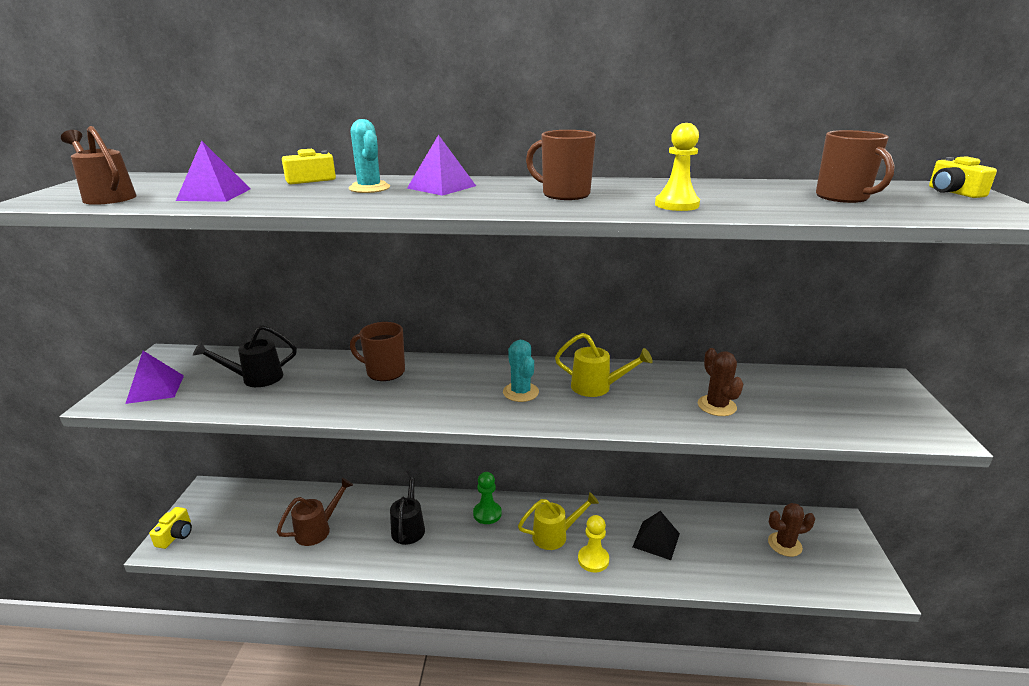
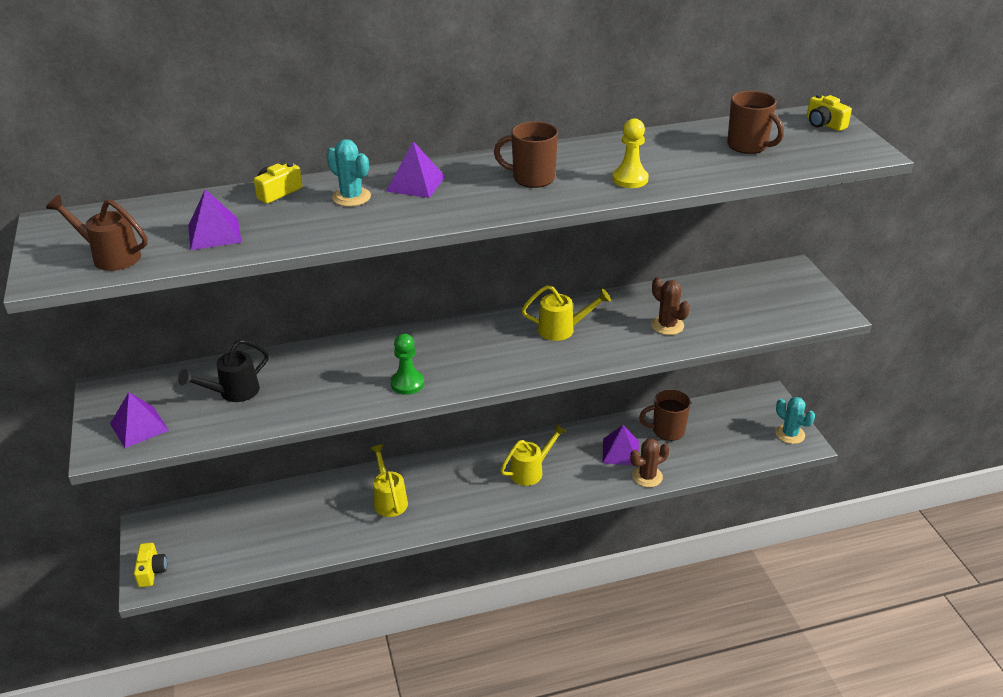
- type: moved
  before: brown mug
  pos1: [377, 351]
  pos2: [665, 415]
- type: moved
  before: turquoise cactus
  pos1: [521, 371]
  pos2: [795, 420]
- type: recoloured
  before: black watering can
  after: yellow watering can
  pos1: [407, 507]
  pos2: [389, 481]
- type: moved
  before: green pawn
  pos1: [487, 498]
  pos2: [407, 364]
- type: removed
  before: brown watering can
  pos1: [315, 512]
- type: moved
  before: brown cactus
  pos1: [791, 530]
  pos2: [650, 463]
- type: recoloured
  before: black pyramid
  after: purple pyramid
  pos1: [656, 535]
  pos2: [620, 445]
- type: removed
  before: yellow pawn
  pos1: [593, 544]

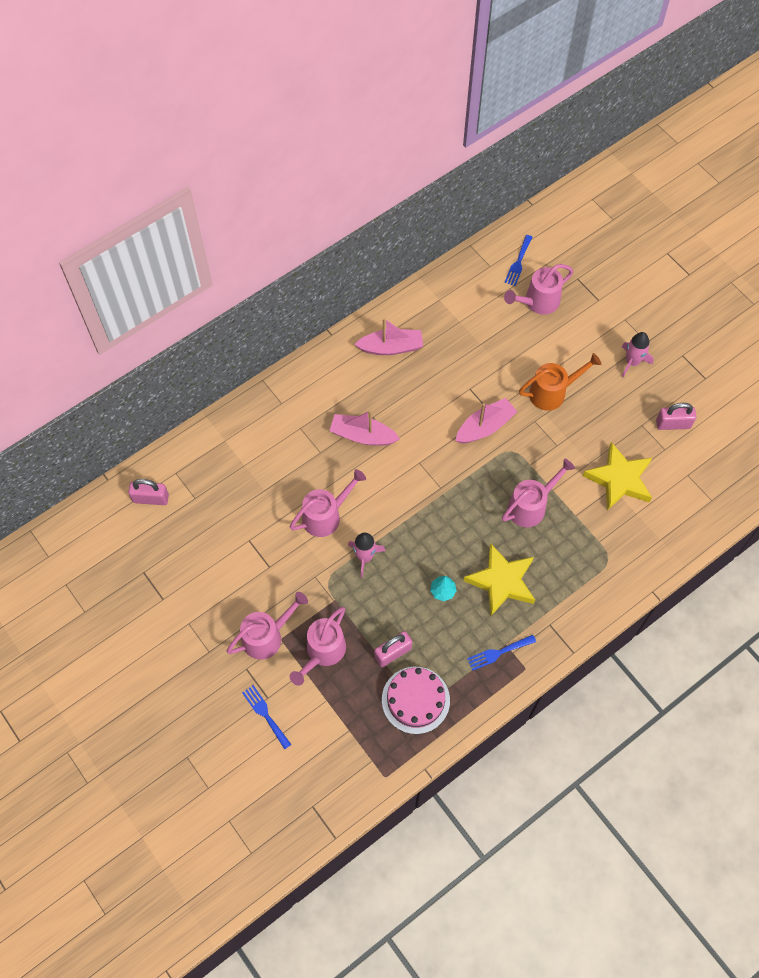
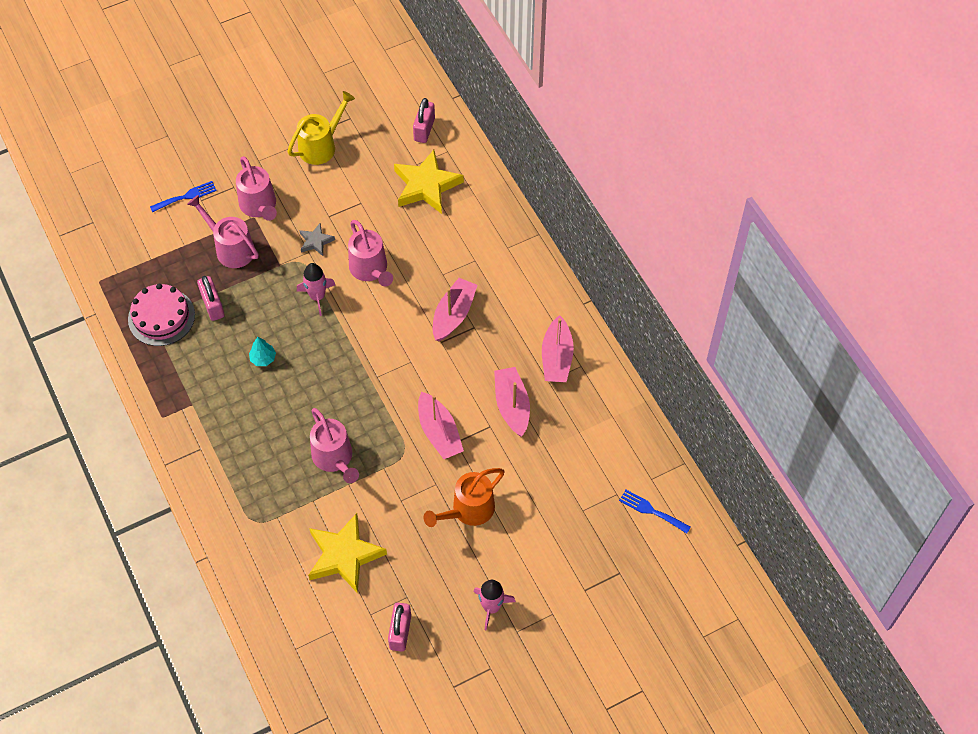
- type: removed
  before: pink watering can
  pos1: [538, 289]
- type: turned
  before: orange watering can
  pos1: [560, 382]
  pos2: [464, 497]
  turn: 60
- type: moved
  before: yellow star
  pos1: [499, 579]
  pos2: [429, 182]
- type: removed
  before: blue fork
  pos1: [501, 653]
- type: added
  after: yellow watering can
  pos2: [321, 128]
- type: added
  after: grey star
  pos2: [317, 239]
- type: added
  after: pink boat
  pos2: [512, 402]

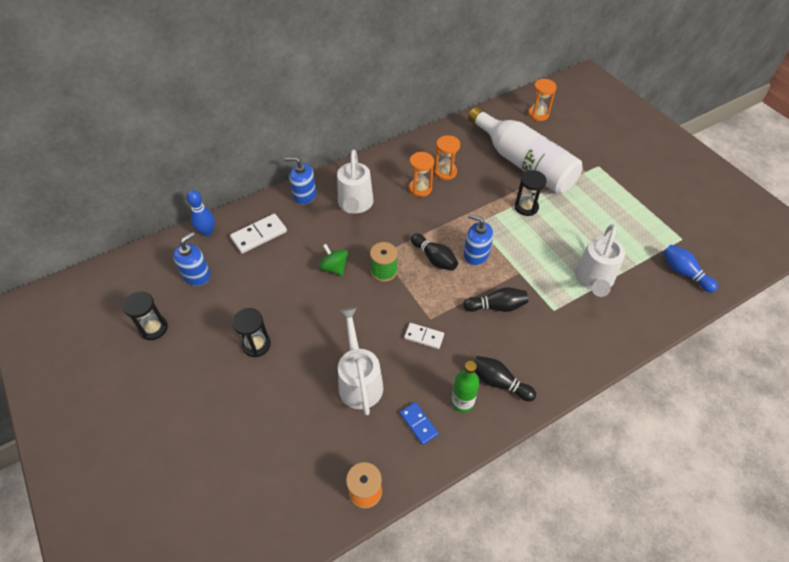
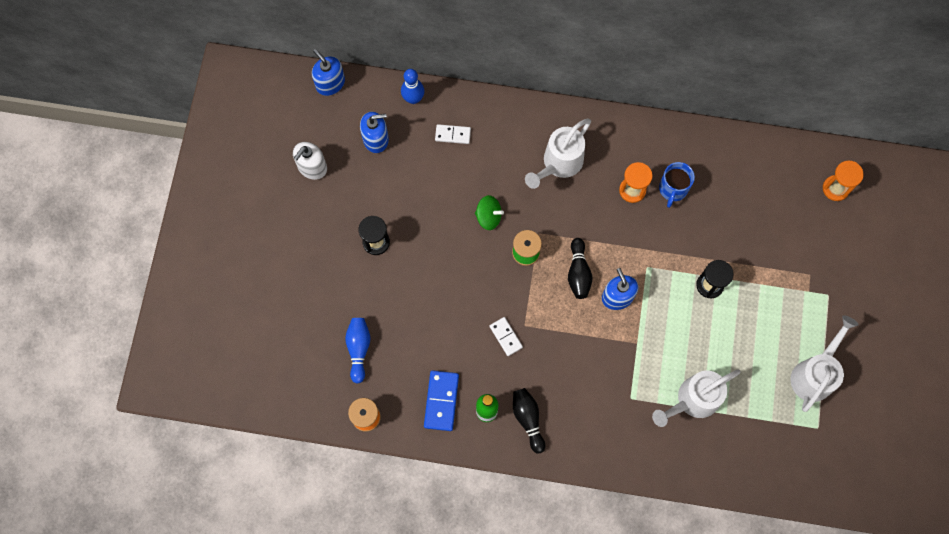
- type: removed
  before: white bottle
  pos1: [525, 150]
- type: replaced
  before: orange hourglass
  after: blue mug
  pos1: [447, 157]
  pos2: [677, 185]
- type: moved
  before: blue soap dispenser
  pos1: [300, 181]
  pos2: [328, 72]
- type: resized
  before: white domino
  pos1: [258, 234]
  pos2: [453, 134]
  scale: 0.64
- type: turned
  before: green spinning top
  pos1: [333, 260]
  pos2: [489, 212]
  turn: 105
- type: moved
  before: blue bowling pin
  pos1: [690, 268]
  pos2: [357, 351]
- type: removed
  before: black bowling pin
  pos1: [495, 299]
- type: replaced
  before: black hourglass
  after: white soap dispenser
  pos1: [145, 315]
  pos2: [310, 161]
- type: moved
  before: white watering can
  pos1: [360, 362]
  pos2: [824, 363]
- type: resized
  before: blue domino
  pos1: [419, 423]
  pos2: [441, 400]
  scale: 1.57

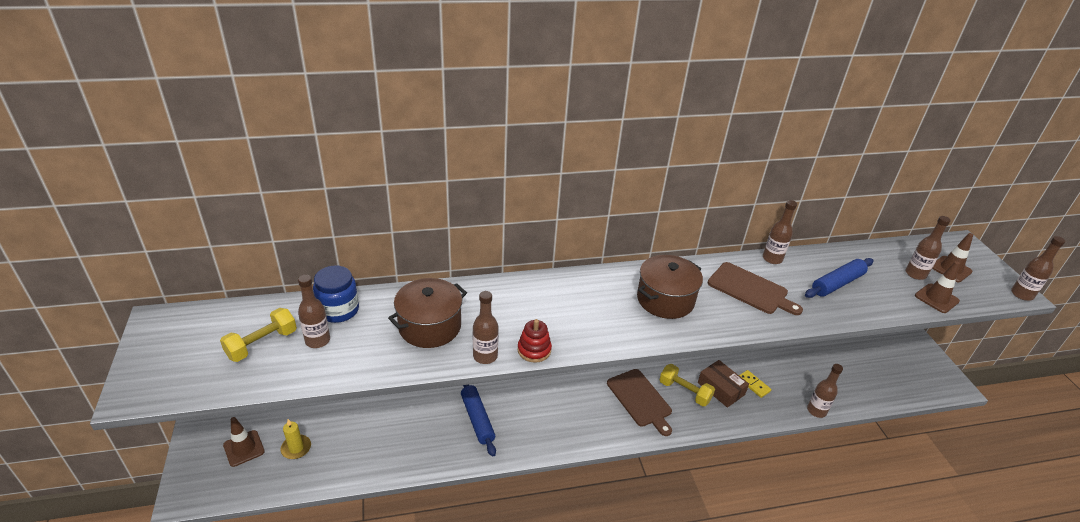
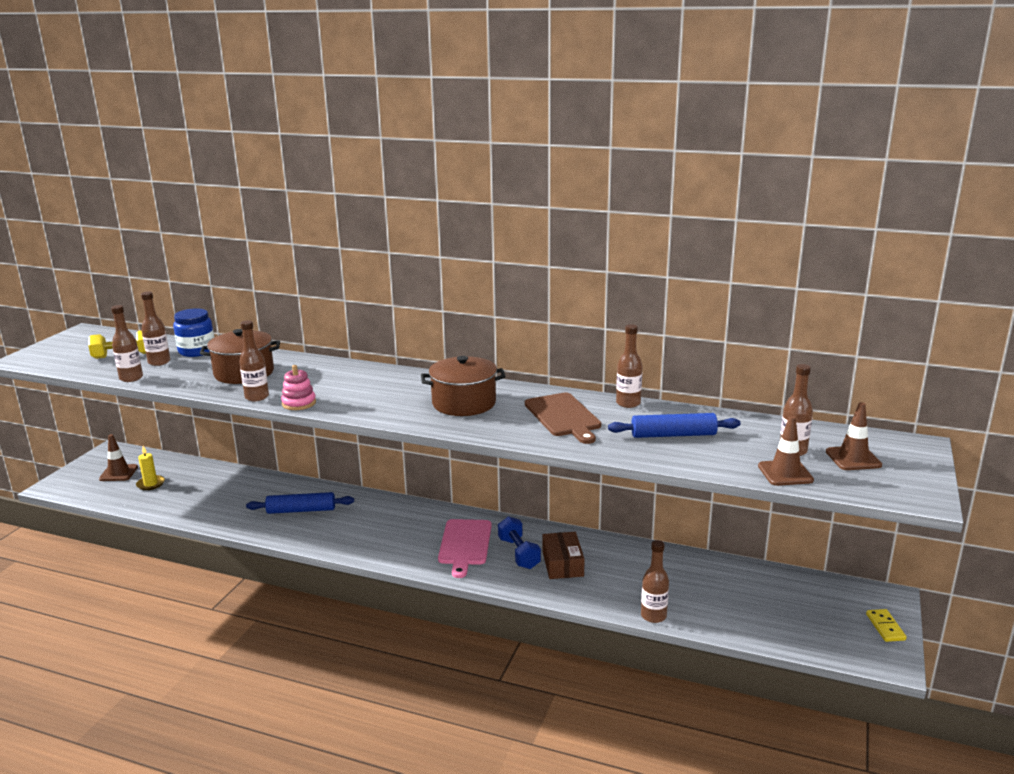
- type: moved
  before: brown bottle
  pos1: [1038, 268]
  pos2: [127, 343]
- type: recoloured
  before: red stacking toy
  after: pink stacking toy
  pos1: [534, 341]
  pos2: [298, 387]
- type: recoloured
  before: yellow dumbbell
  after: blue dumbbell
  pos1: [687, 385]
  pos2: [519, 542]
- type: recoloured
  before: brown cutting board
  after: pink cutting board
  pos1: [639, 402]
  pos2: [465, 548]
- type: moved
  before: yellow domino
  pos1: [755, 384]
  pos2: [886, 625]
- type: turned
  before: blue rolling pin
  pos1: [478, 420]
  pos2: [300, 503]
  turn: 75

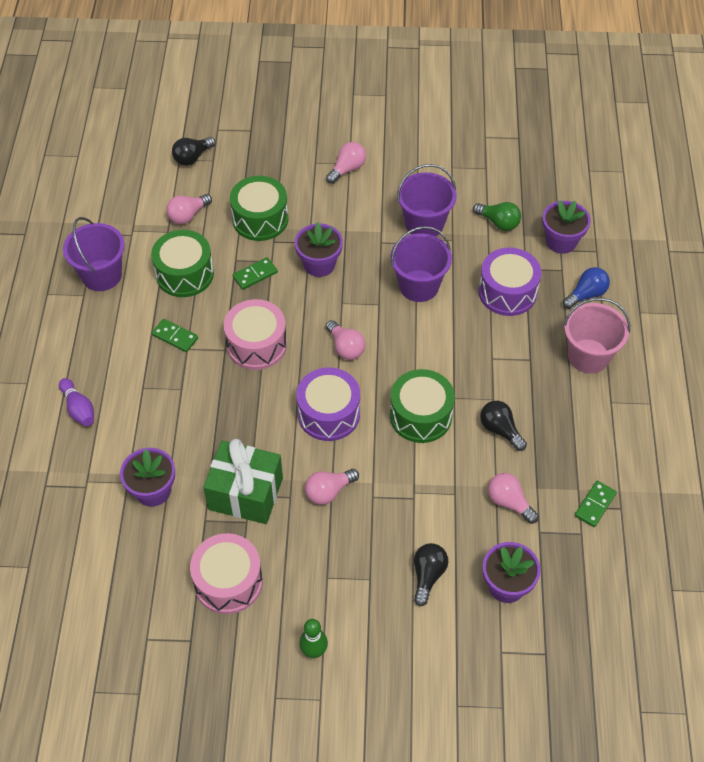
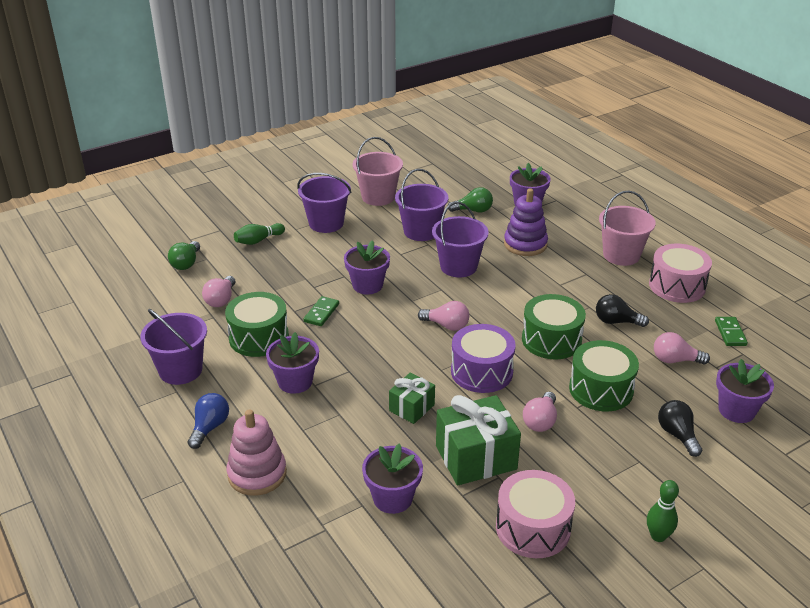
- type: recoloured
  before: black light bulb
  after: green light bulb
  pos1: [194, 151]
  pos2: [184, 255]
- type: replaced
  before: pink light bulb
  after: purple bucket
  pos1: [346, 163]
  pos2: [324, 203]
- type: moved
  before: green drum
  pos1: [259, 208]
  pos2: [604, 375]
- type: replaced
  before: purple drum
  after: purple stacking toy
  pos1: [510, 282]
  pos2: [526, 222]
- type: moved
  before: blue light bulb
  pos1: [586, 288]
  pos2: [208, 421]
- type: moved
  before: pink drum
  pos1: [255, 334]
  pos2: [680, 273]
- type: replaced
  before: green domino
  after: purple flower pot
  pos1: [175, 335]
  pos2: [292, 363]
- type: replaced
  before: purple bowling pin
  after: pink stacking toy
  pos1: [76, 402]
  pos2: [257, 452]
- type: added
  after: pink bucket
  pos2: [378, 171]
- type: added
  after: green bowling pin
  pos2: [259, 234]
- type: added
  after: green gift
  pos2: [412, 398]

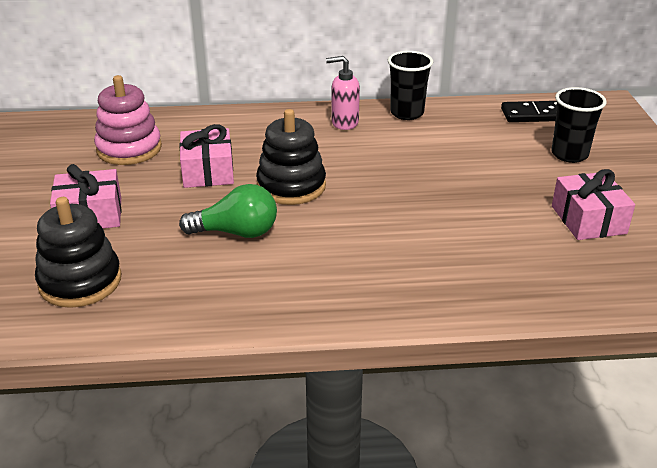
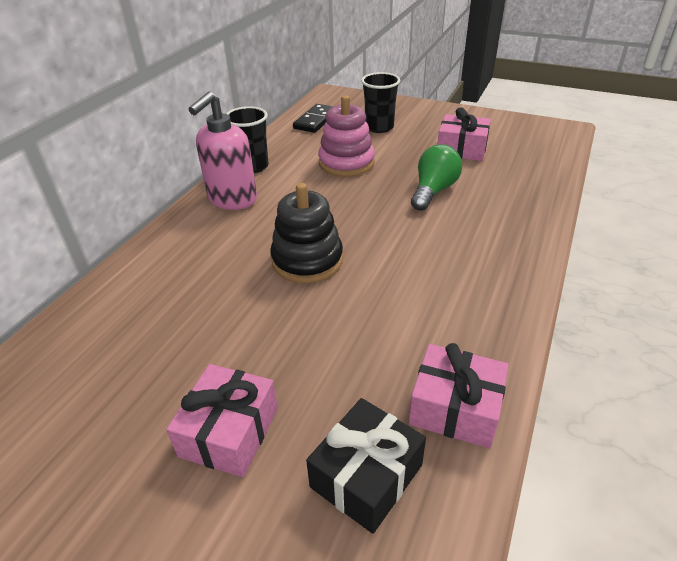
- type: resized
  before: pink soap dispenser
  pos1: [343, 93]
  pos2: [223, 151]
  scale: 1.55
- type: moved
  before: pink stacking toy
  pos1: [128, 120]
  pos2: [346, 136]
- type: moved
  before: pink gift
  pos1: [206, 156]
  pos2: [459, 395]
- type: moved
  before: green light bulb
  pos1: [228, 211]
  pos2: [436, 177]
- type: replaced
  before: black stacking toy
  after: black gift
  pos1: [78, 252]
  pos2: [366, 466]

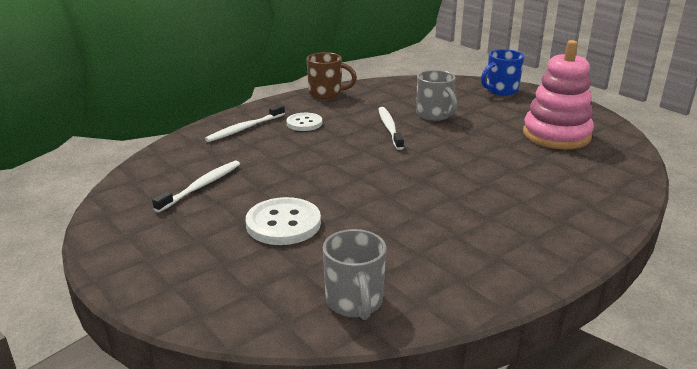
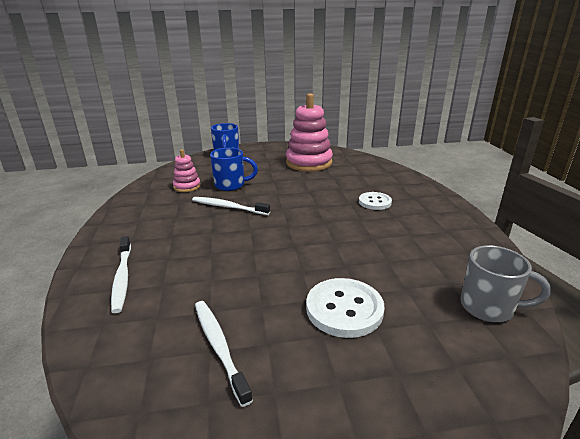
- type: removed
  before: brown mug
  pos1: [332, 75]
- type: recoloured
  before: grey mug
  after: blue mug
  pos1: [436, 95]
  pos2: [234, 169]
- type: moved
  before: white button
  pos1: [304, 122]
  pos2: [375, 201]
- type: added
  after: pink stacking toy
  pos2: [187, 170]

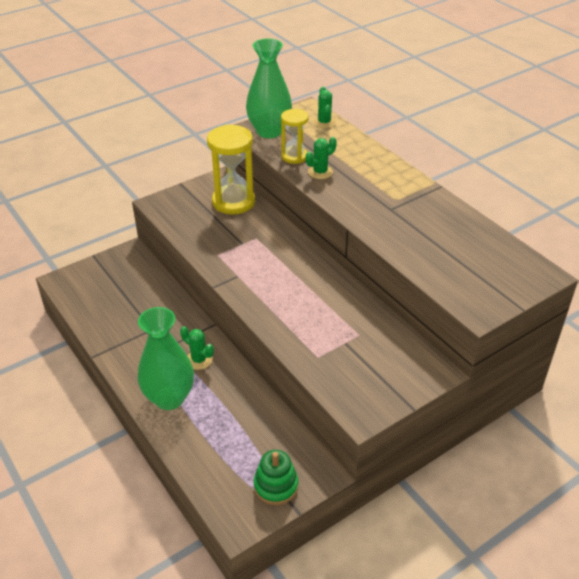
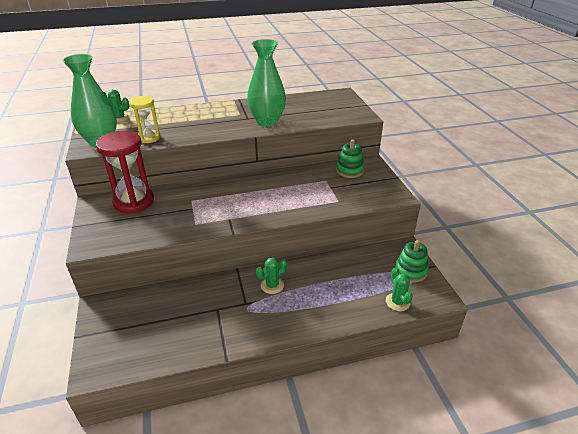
- type: recoloured
  before: yellow hourglass
  after: red hourglass
  pos1: [231, 169]
  pos2: [125, 172]
- type: moved
  before: green cactus
  pos1: [321, 158]
  pos2: [399, 289]
- type: moved
  before: green vase
  pos1: [166, 358]
  pos2: [266, 82]
- type: added
  after: green stacking toy
  pos2: [350, 158]

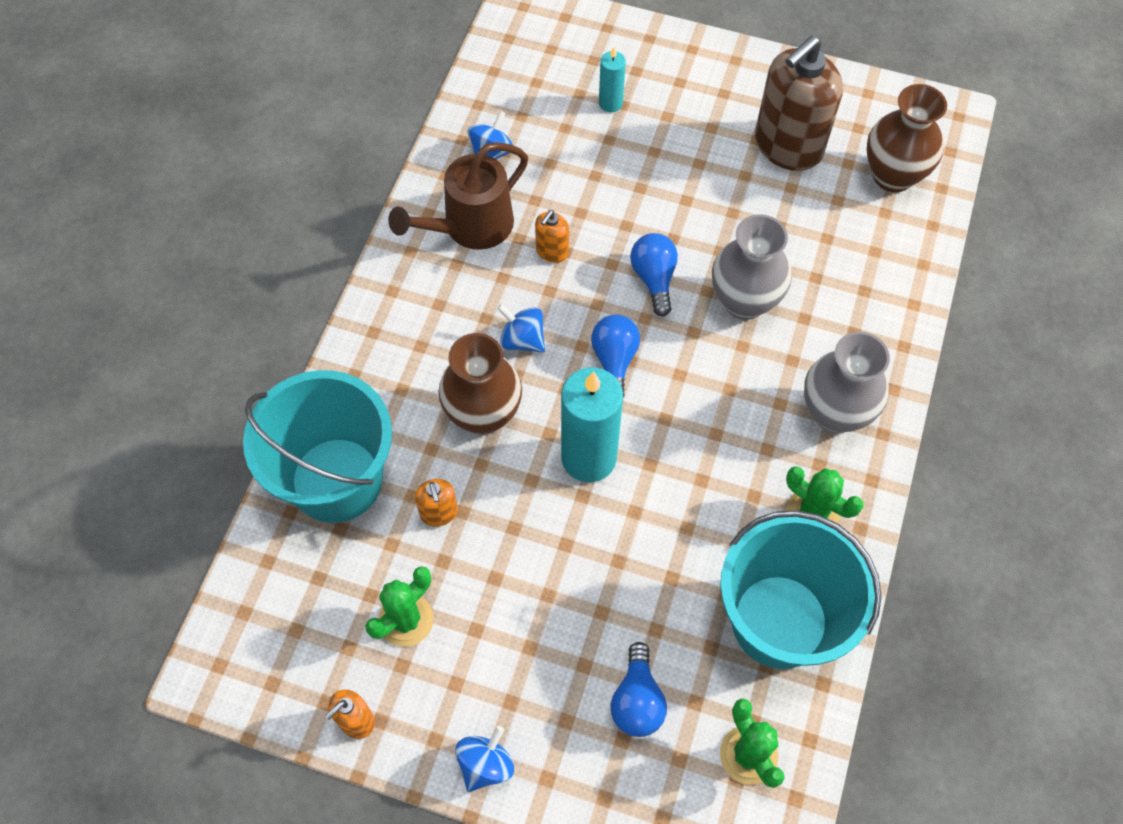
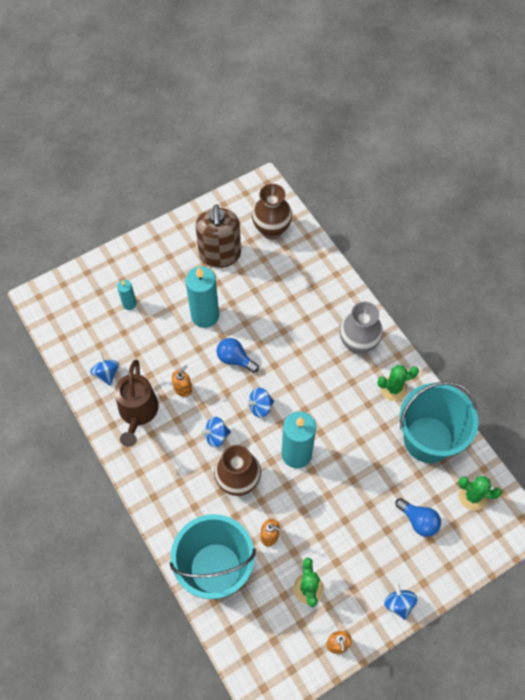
- type: turned
  before: orange soap dispenser
  pos1: [552, 236]
  pos2: [182, 381]
  turn: -120
- type: removed
  before: grey vase
  pos1: [752, 267]
- type: replaced
  before: blue light bulb
  after: blue spinning top
  pos1: [615, 356]
  pos2: [259, 402]
- type: added
  after: turquoise candle
  pos2: [202, 297]

